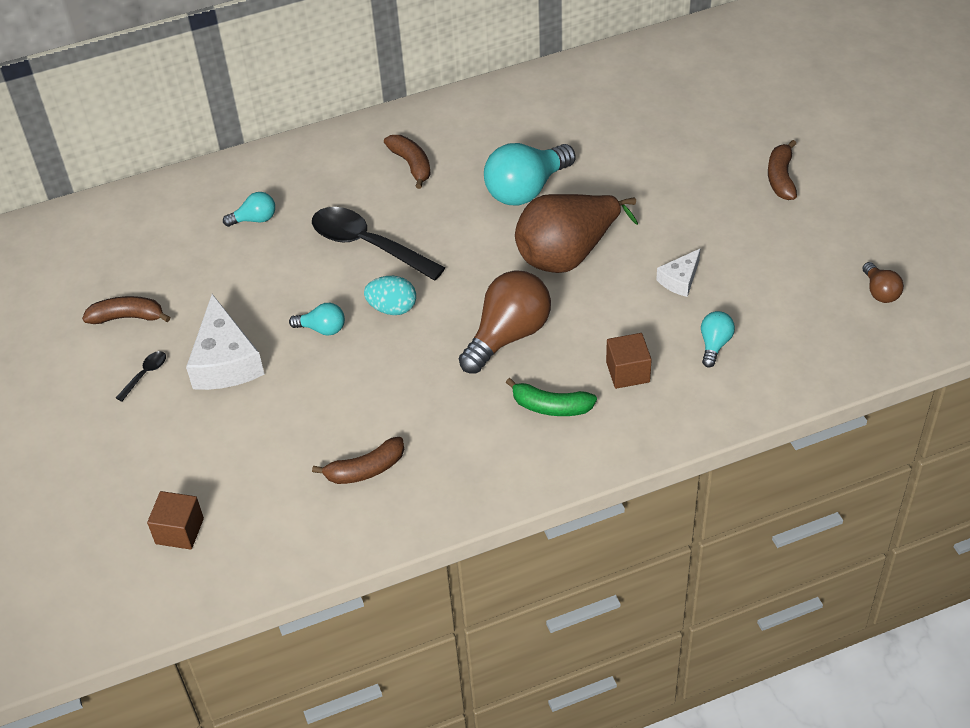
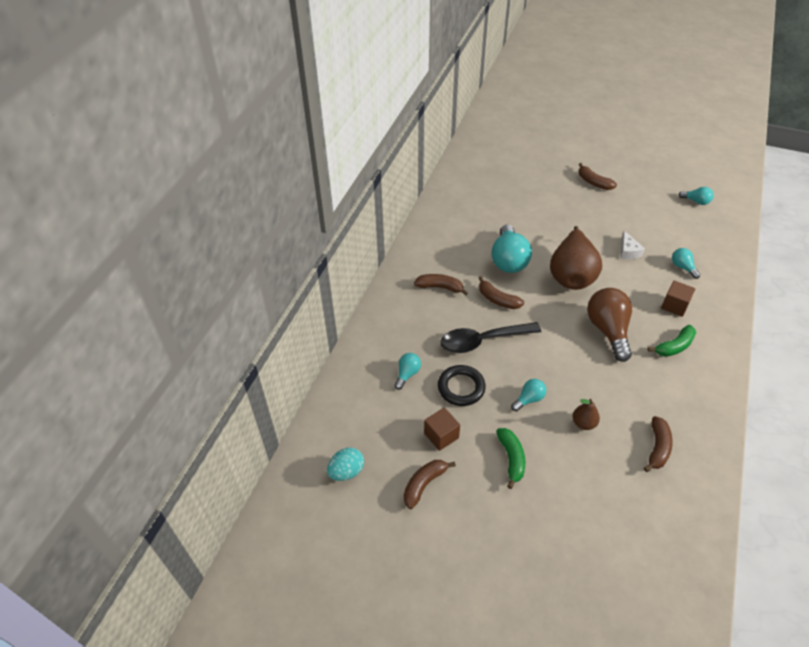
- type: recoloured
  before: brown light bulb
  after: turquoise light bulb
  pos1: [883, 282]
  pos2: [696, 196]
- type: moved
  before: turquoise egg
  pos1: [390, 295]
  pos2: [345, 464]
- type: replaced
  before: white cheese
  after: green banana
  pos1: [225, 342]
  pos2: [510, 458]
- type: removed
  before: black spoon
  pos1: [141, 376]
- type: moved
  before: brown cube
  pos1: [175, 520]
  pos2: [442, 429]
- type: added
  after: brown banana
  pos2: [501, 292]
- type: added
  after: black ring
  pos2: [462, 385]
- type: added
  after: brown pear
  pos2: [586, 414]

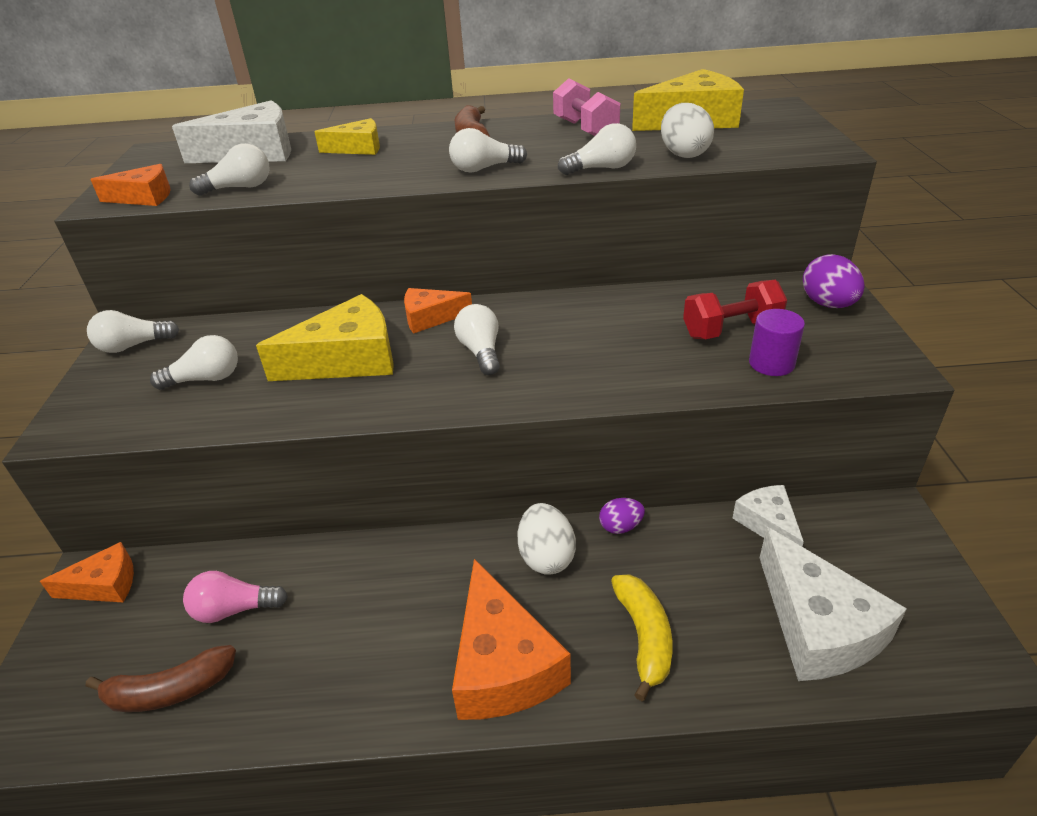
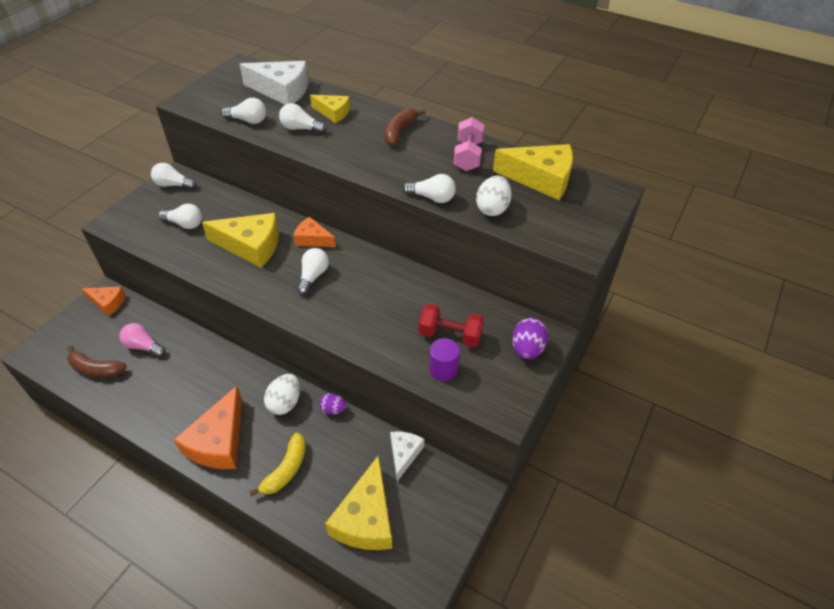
- type: moved
  before: white light bulb
  pos1: [488, 150]
  pos2: [303, 118]
- type: removed
  before: orange cheese
  pos1: [130, 185]
- type: recoloured
  before: white cheese
  after: yellow cheese
  pos1: [833, 604]
  pos2: [358, 502]

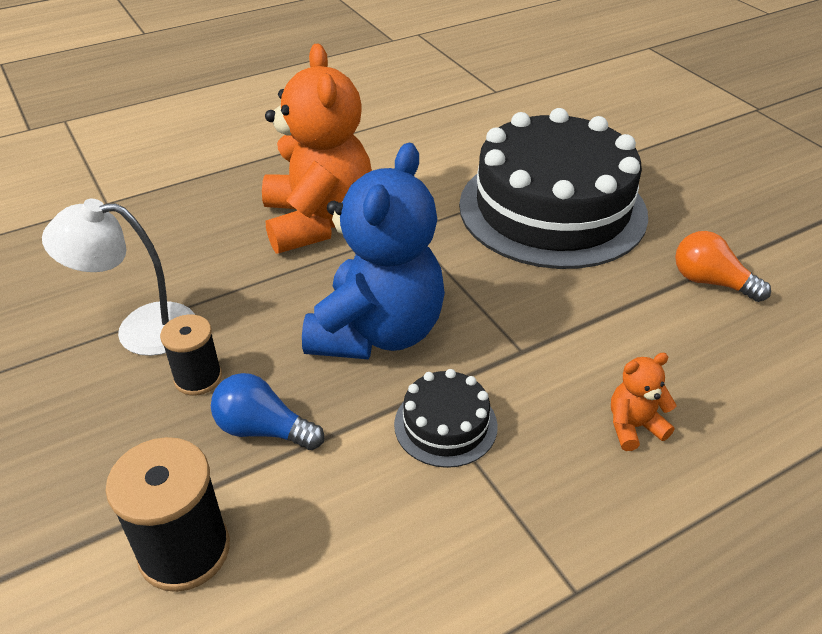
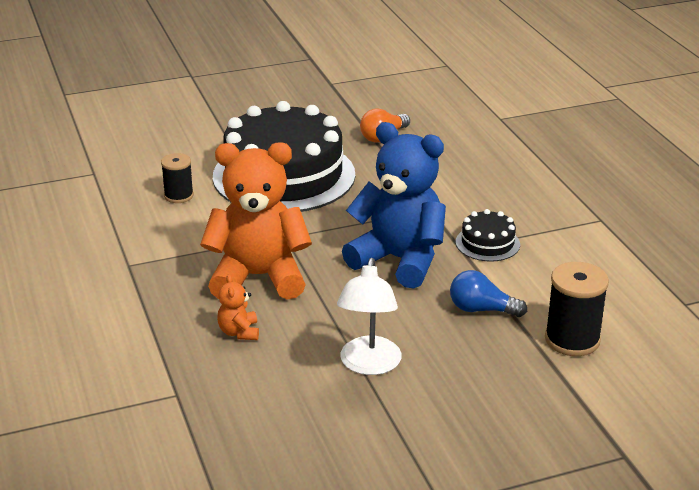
- type: moved
  before: black spool
  pos1: [191, 355]
  pos2: [177, 178]
- type: moved
  before: orange teddy bear
  pos1: [644, 402]
  pos2: [238, 307]
- type: turned
  before: blue light bulb
  pos1: [267, 411]
  pos2: [488, 293]
  turn: 75

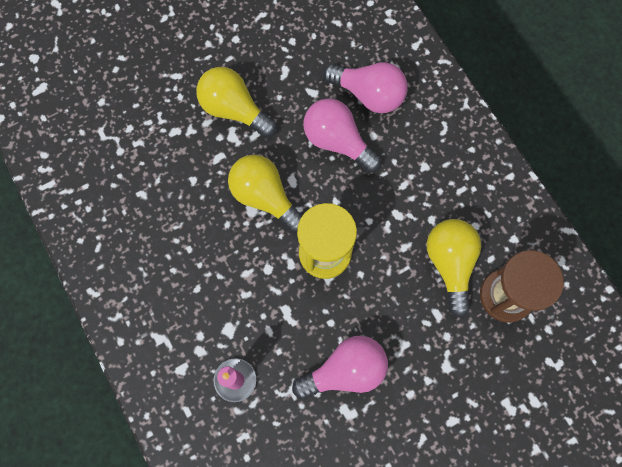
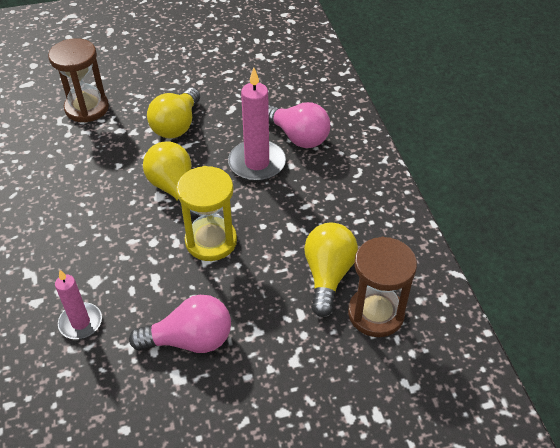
- type: turned
  before: yellow light bulb
  pos1: [236, 102]
  pos2: [173, 113]
  turn: -120
- type: replaced
  before: pink light bulb
  after: pink candle
  pos1: [342, 135]
  pos2: [257, 124]
- type: added
  after: brown hourglass
  pos2: [78, 80]

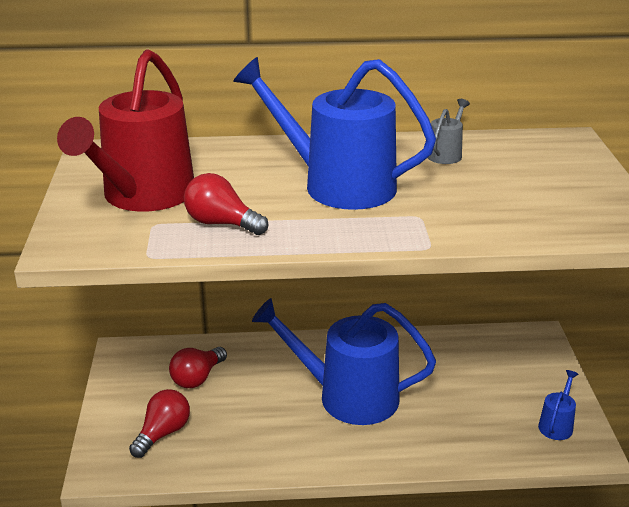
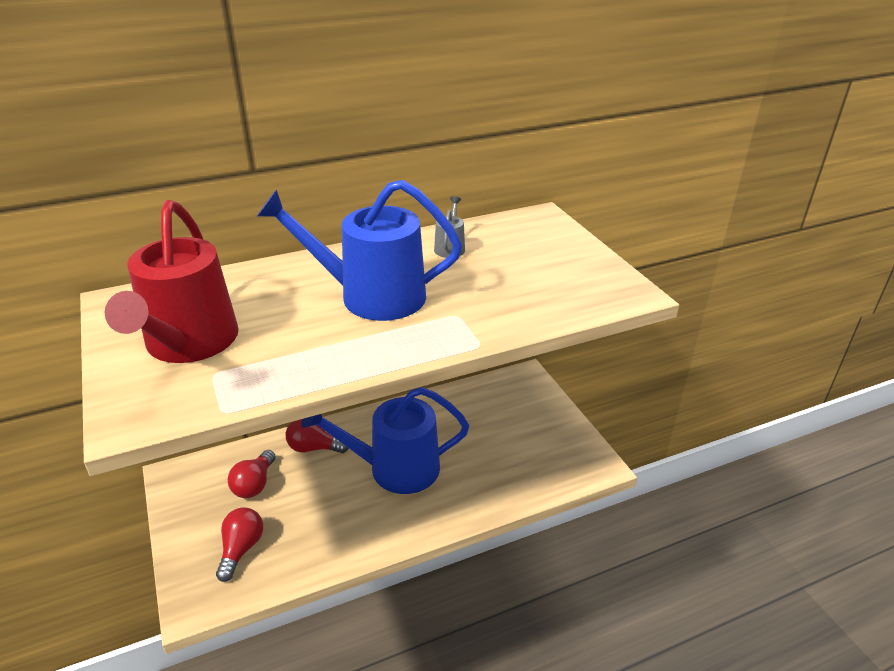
- type: moved
  before: red light bulb
  pos1: [226, 204]
  pos2: [317, 436]
- type: removed
  before: blue watering can
  pos1: [558, 405]

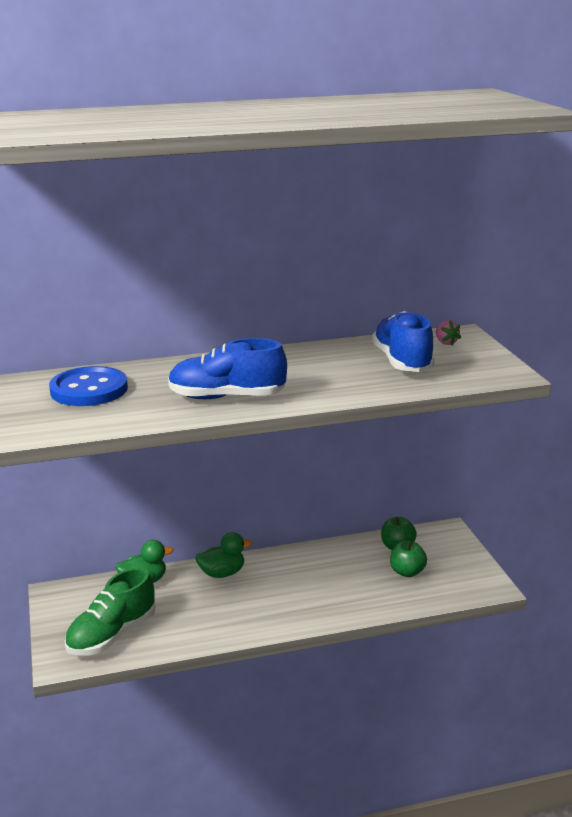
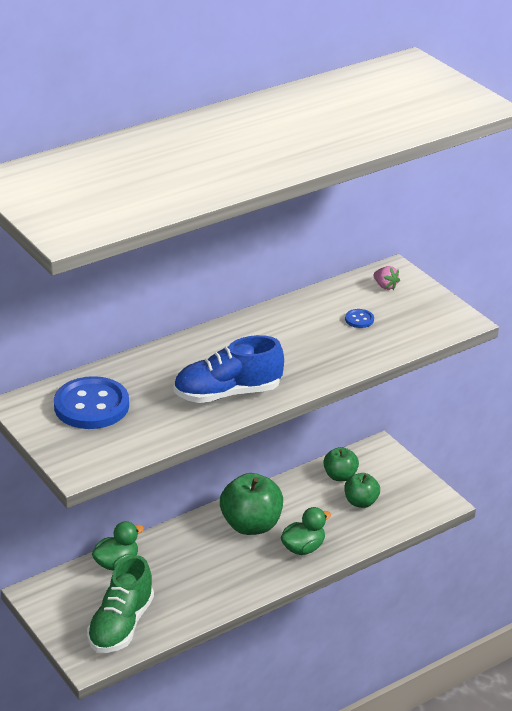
- type: replaced
  before: blue shoe
  after: blue button
  pos1: [403, 341]
  pos2: [359, 318]
- type: moved
  before: green duck
  pos1: [223, 555]
  pos2: [306, 531]
- type: added
  after: green apple
  pos2: [251, 504]

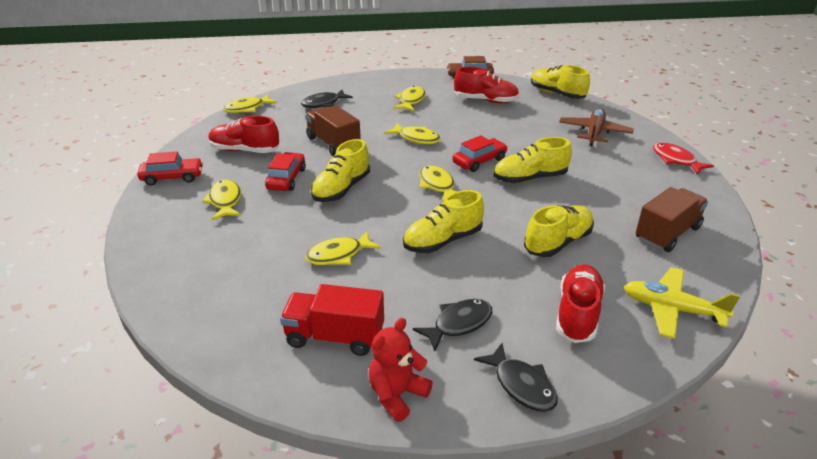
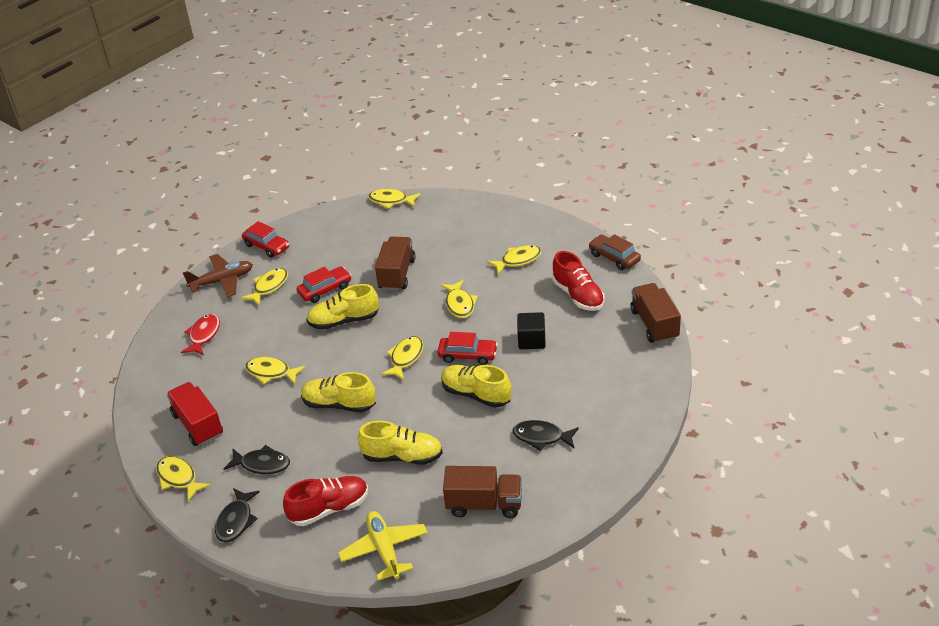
- type: replaced
  before: yellow shoe
  after: brown truck
  pos1: [560, 82]
  pos2: [655, 313]
- type: moved
  before: black fish
  pos1: [327, 99]
  pos2: [546, 435]
- type: moved
  before: brown plane
  pos1: [596, 127]
  pos2: [218, 275]
- type: removed
  before: red shoe
  pos1: [243, 134]
- type: moved
  before: red fish
  pos1: [683, 159]
  pos2: [200, 334]
- type: replaced
  before: red teddy bear
  after: yellow fish
  pos1: [401, 370]
  pos2: [183, 479]
- type: added
  after: black cube
  pos2: [531, 330]

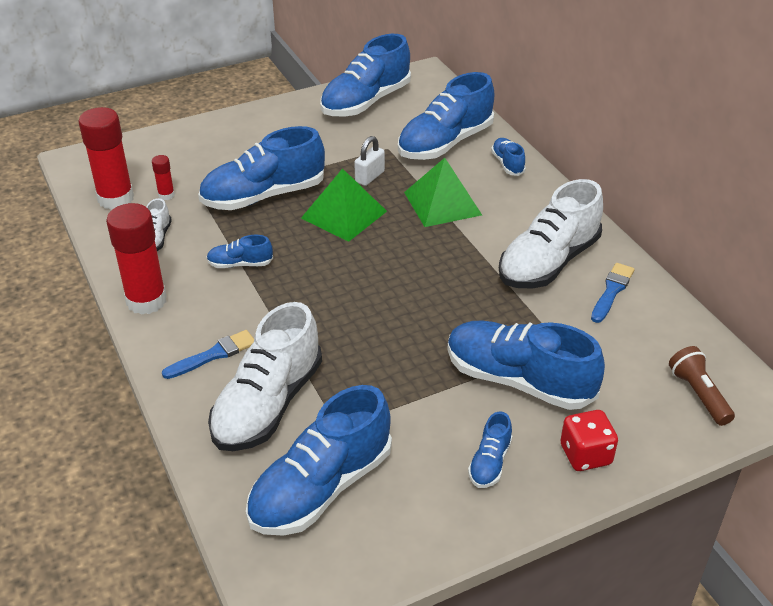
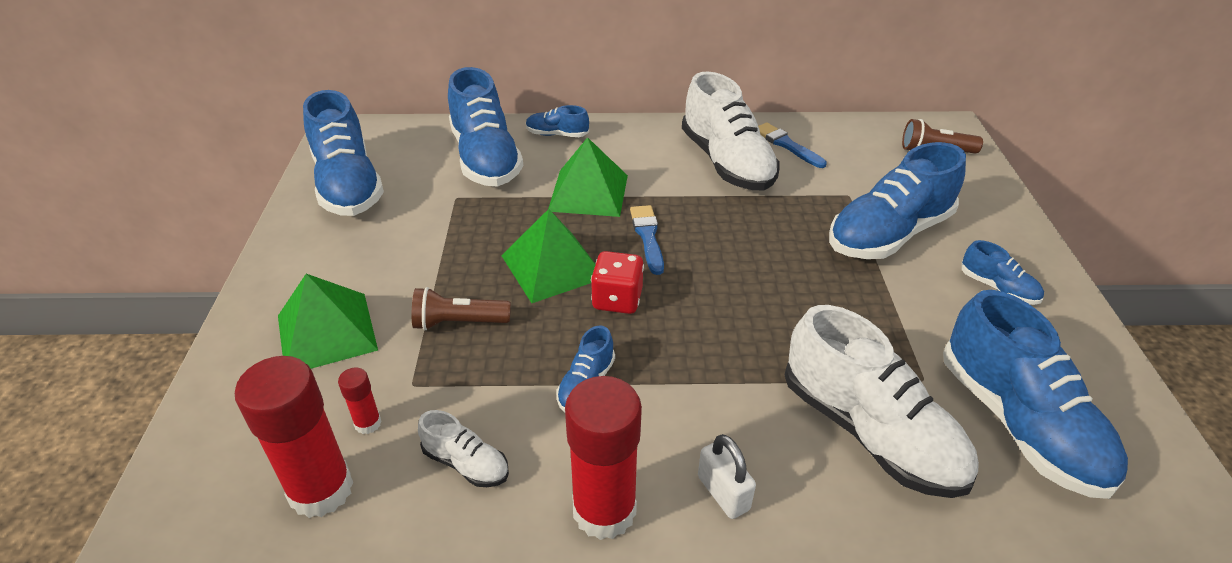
- type: replaced
  before: blue shoe
  after: brown flashlight
  pos1: [261, 168]
  pos2: [461, 308]
- type: moved
  before: white padlock
  pos1: [369, 161]
  pos2: [727, 476]
- type: moved
  before: blue brush
  pos1: [208, 354]
  pos2: [647, 240]
- type: moved
  before: red dice
  pos1: [589, 440]
  pos2: [617, 282]
- type: added
  after: green pyramid
  pos2: [328, 321]

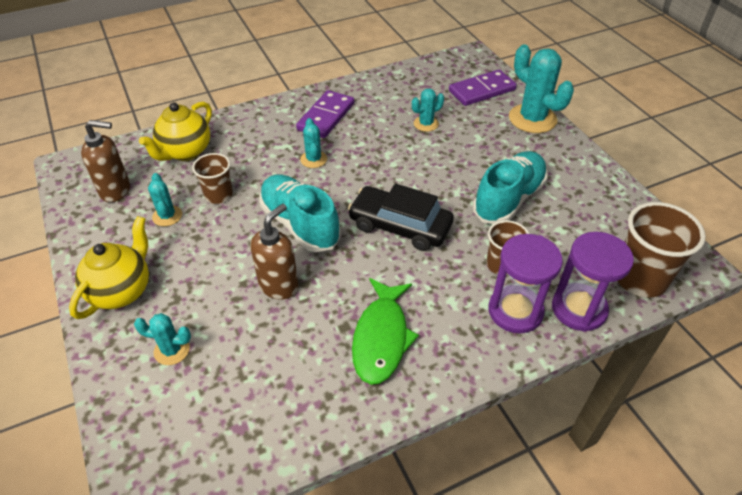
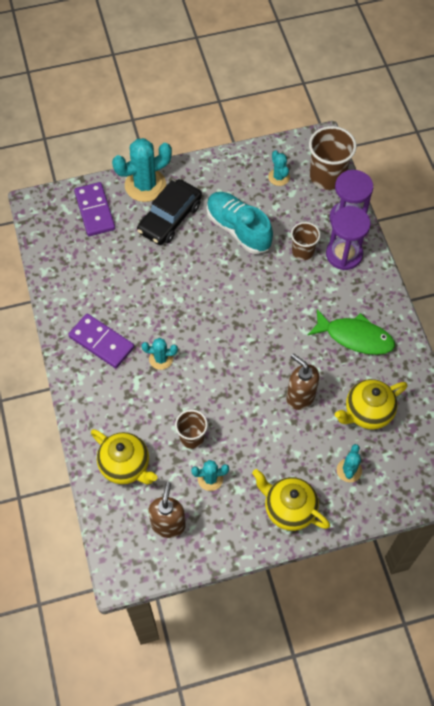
- type: moved
  before: turquoise cactus
  pos1: [428, 110]
  pos2: [279, 168]
- type: removed
  before: turquoise shoe
  pos1: [300, 213]
- type: moved
  before: black car
  pos1: [401, 217]
  pos2: [169, 212]
- type: added
  after: yellow teapot
  pos2: [371, 404]

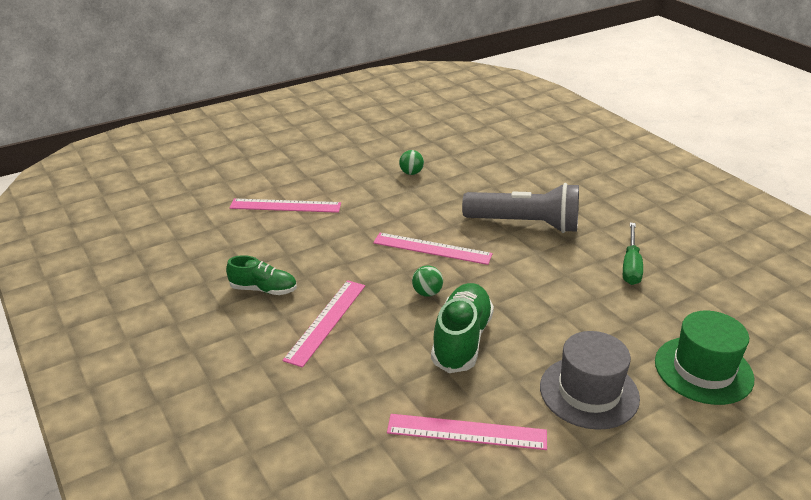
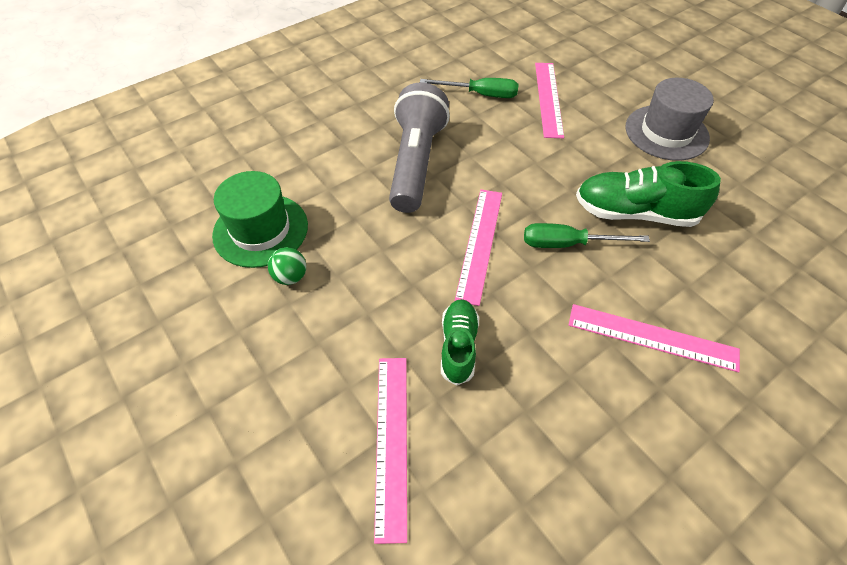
- type: moved
  before: green shoe
  pos1: [261, 275]
  pos2: [460, 342]
- type: replaced
  before: green ball
  after: green screwdriver
  pos1: [427, 281]
  pos2: [587, 235]
- type: moved
  before: green hat
  pos1: [704, 358]
  pos2: [260, 219]
- type: moved
  before: pink ruler
  pos1: [467, 432]
  pos2: [549, 100]

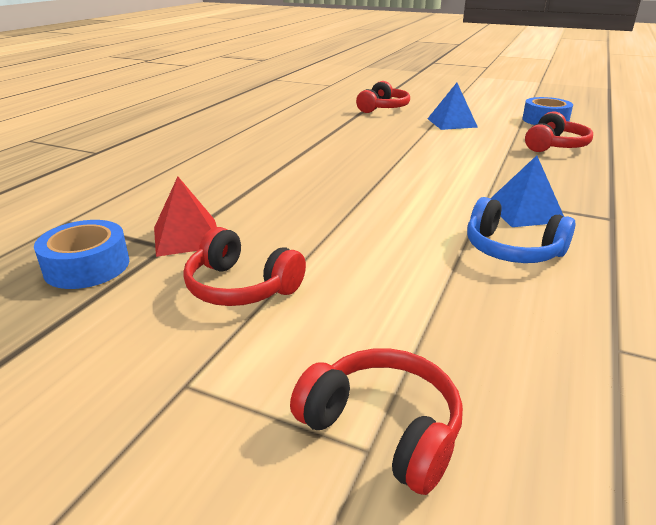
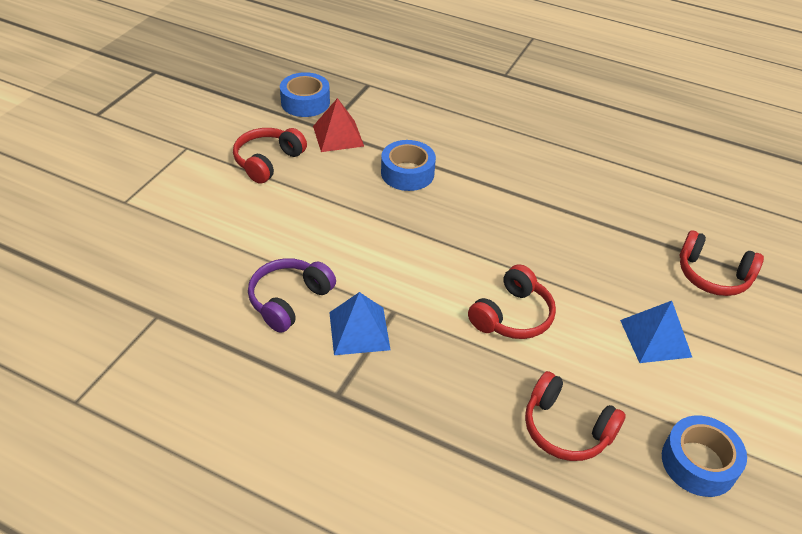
- type: recoloured
  before: blue headphones
  after: purple headphones
  pos1: [521, 230]
  pos2: [292, 295]
- type: moved
  before: red headphones
  pos1: [376, 422]
  pos2: [512, 301]
- type: added
  after: blue tape
  pos2: [408, 165]

